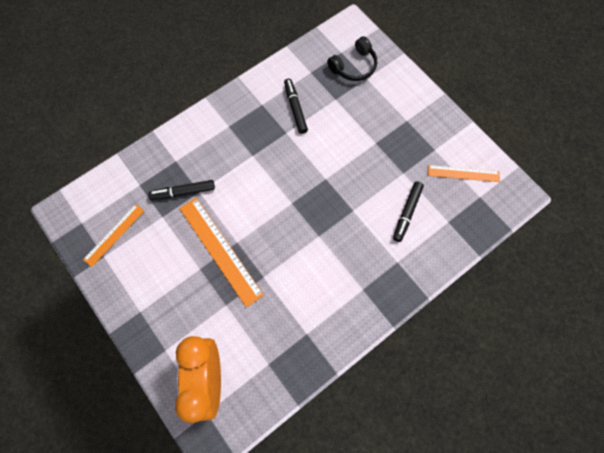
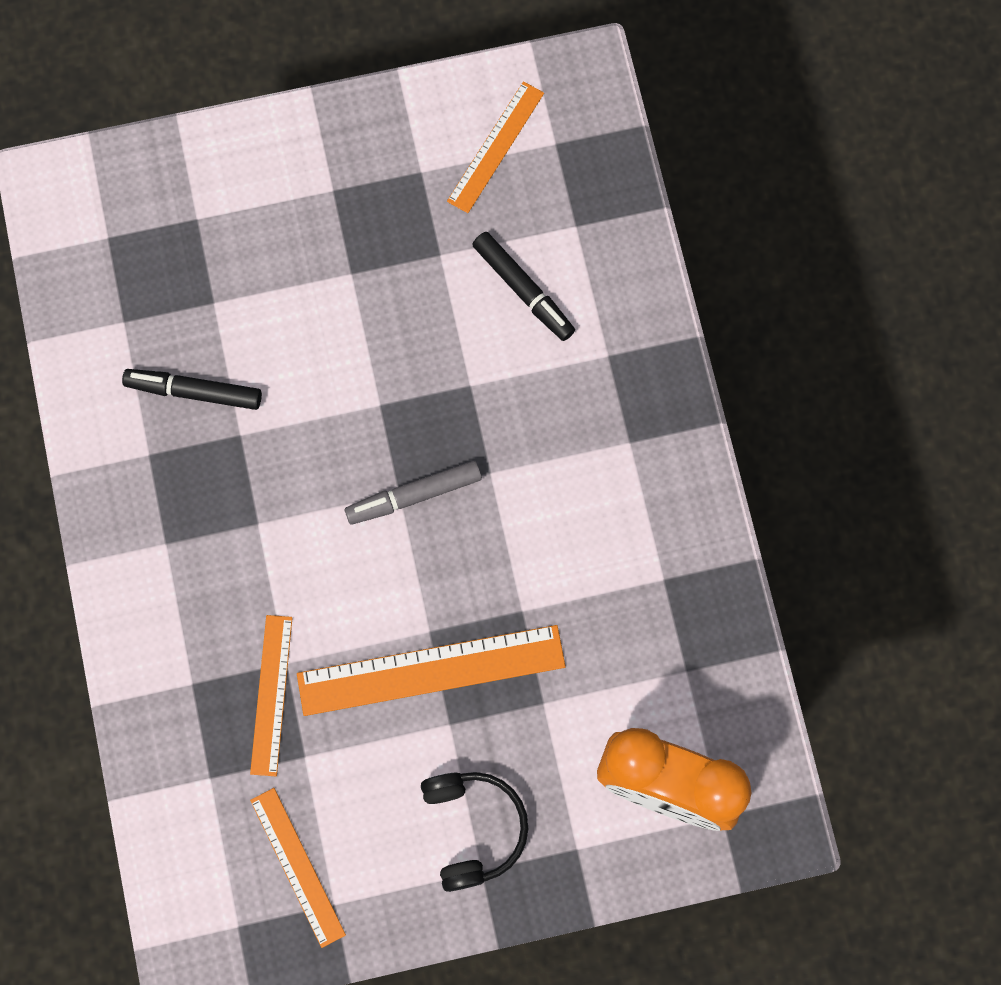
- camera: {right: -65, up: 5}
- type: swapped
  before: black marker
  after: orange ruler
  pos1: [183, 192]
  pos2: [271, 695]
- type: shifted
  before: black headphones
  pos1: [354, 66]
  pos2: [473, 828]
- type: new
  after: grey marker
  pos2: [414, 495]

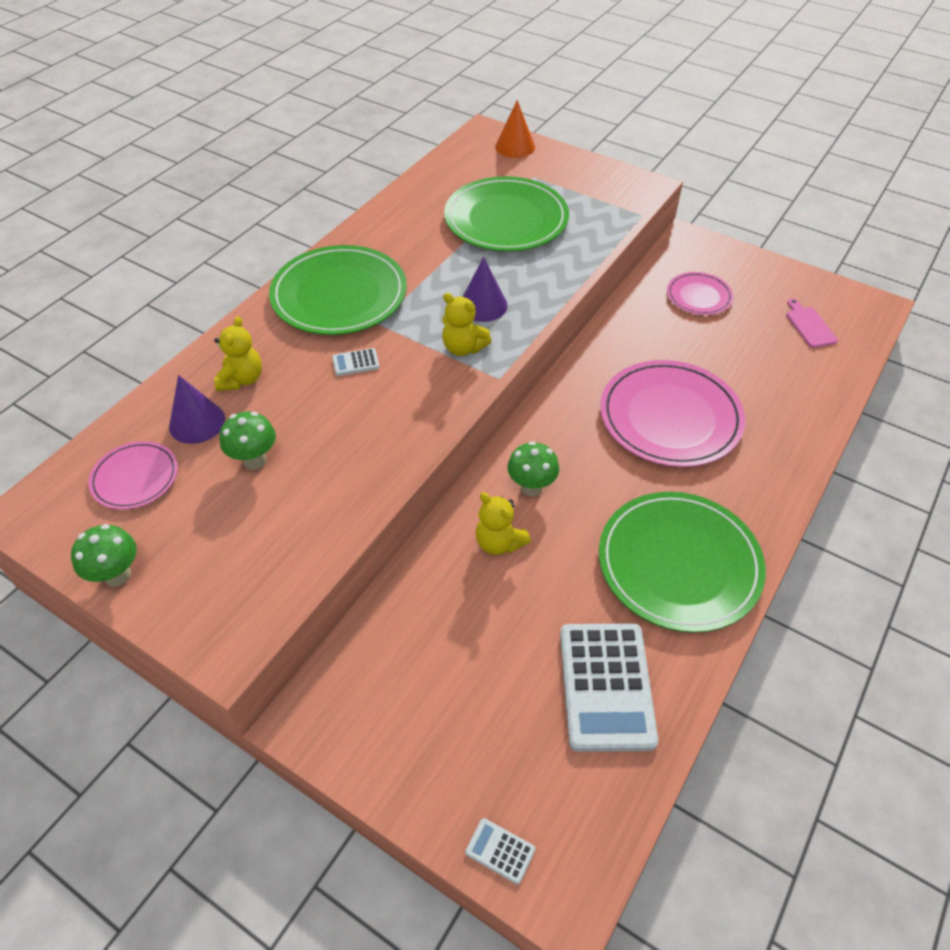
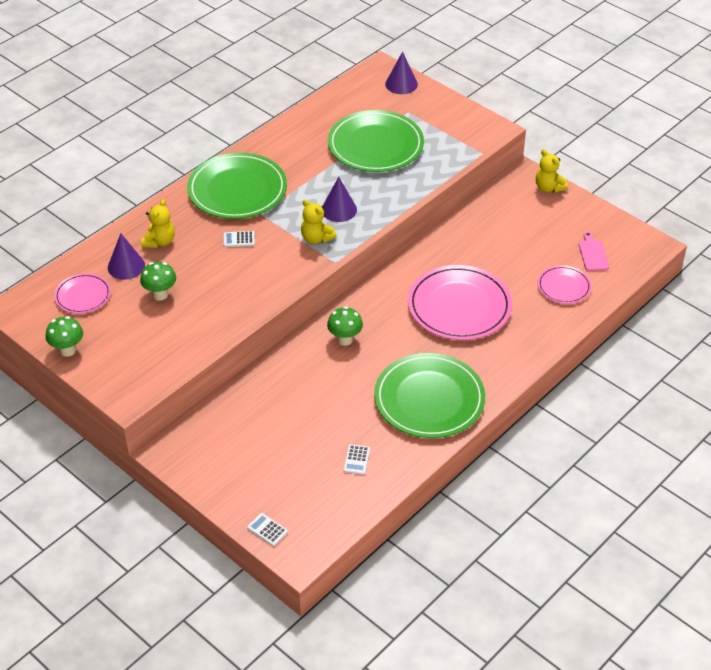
- camera: {right: 10, up: -5}
- type: shifted
  before: yellow teddy bear
  pos1: [499, 542]
  pos2: [548, 188]
- type: repainted
  before: orange cone
  after: purple cone
  pos1: [515, 147]
  pos2: [401, 84]
- type: scaled
  before: white calculator
  pos1: [606, 686]
  pos2: [356, 460]
  scale: 0.41
- type: shifted
  before: pink plate
  pos1: [699, 296]
  pos2: [564, 286]

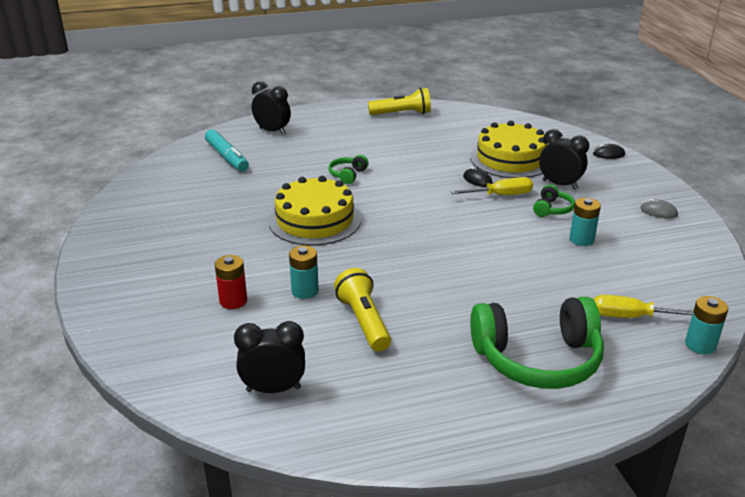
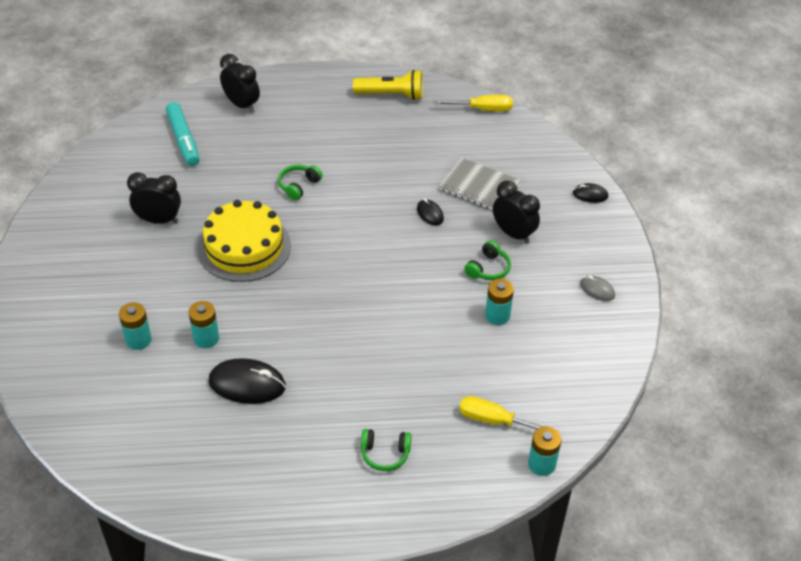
- camera: {right: 10, up: 15}
- type: repainted
  before: red battery
  after: turquoise battery
  pos1: [233, 301]
  pos2: [138, 340]
- type: shifted
  before: black clock
  pos1: [273, 389]
  pos2: [159, 220]
- type: swapped
  before: yellow flashlight
  after: black mouse
  pos1: [363, 321]
  pos2: [247, 384]
- type: shifted
  before: yellow screwdriver
  pos1: [500, 195]
  pos2: [482, 109]
- type: swapped
  before: yellow cake
  after: grey notebook
  pos1: [510, 159]
  pos2: [479, 187]
- type: scaled
  before: green headphones
  pos1: [537, 359]
  pos2: [385, 454]
  scale: 0.44

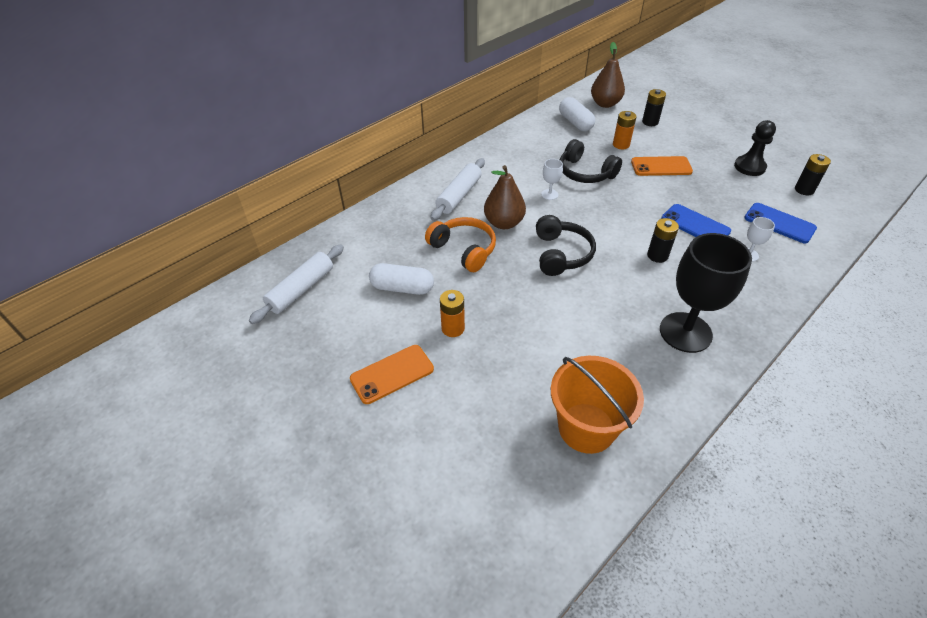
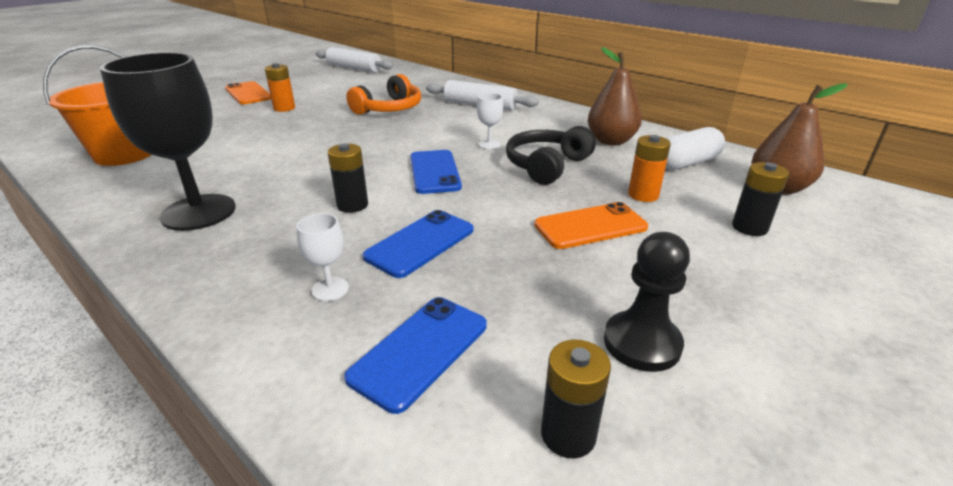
- camera: {right: 85, up: -15}
- type: gone
  before: white capsule
  pos1: [402, 288]
- type: shifted
  before: brown pear
  pos1: [504, 223]
  pos2: [611, 141]
- type: gone
  before: black headphones
  pos1: [561, 254]
- type: rotated
  before: orange phone
  pos1: [661, 166]
  pos2: [590, 226]
  turn: 75
- type: new
  after: blue phone
  pos2: [434, 172]

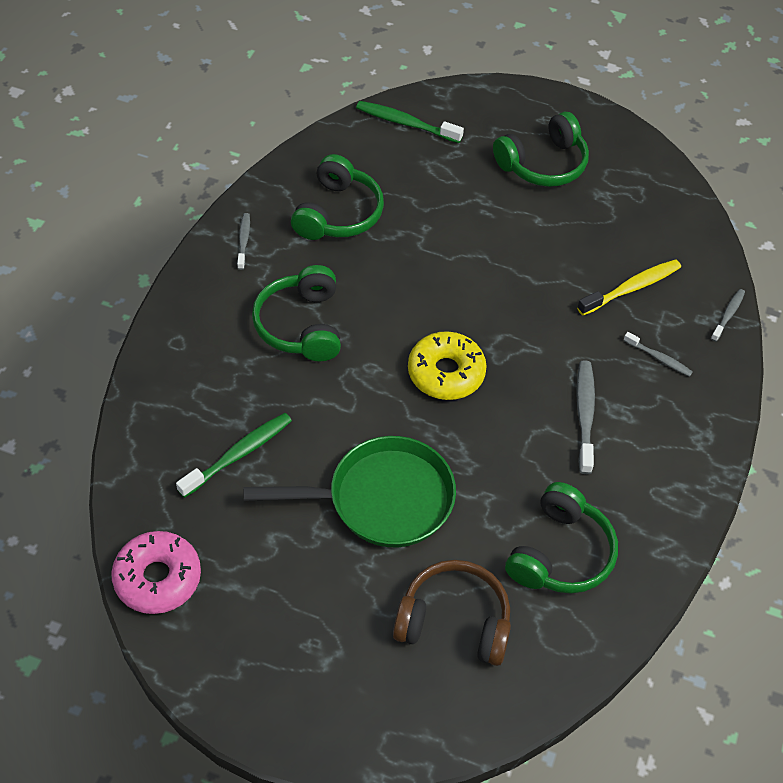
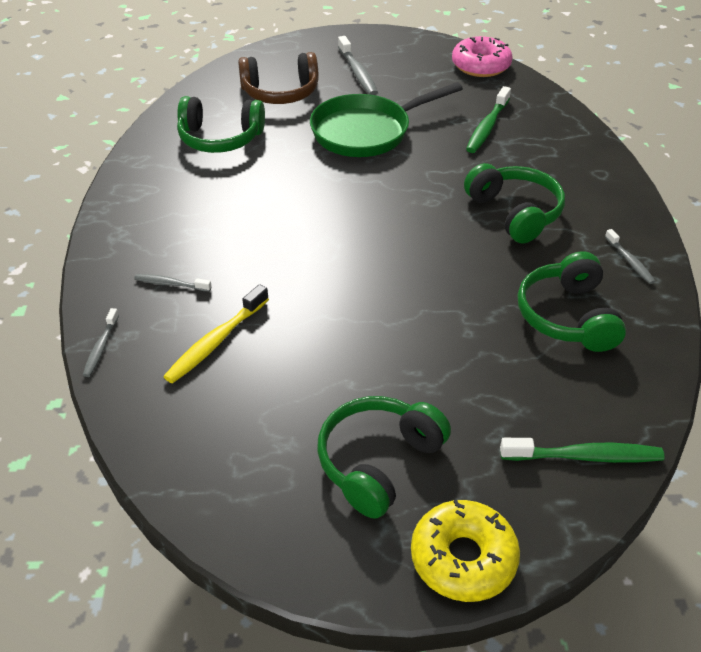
- camera: {right: 160, up: -10}
- type: shifted
  before: yellow donut
  pos1: [446, 373]
  pos2: [463, 558]
- type: rotated
  before: green headphones
  pos1: [560, 553]
  pos2: [220, 138]
  turn: -90
- type: shifted
  before: grey toothbrush
  pos1: [584, 415]
  pos2: [357, 73]

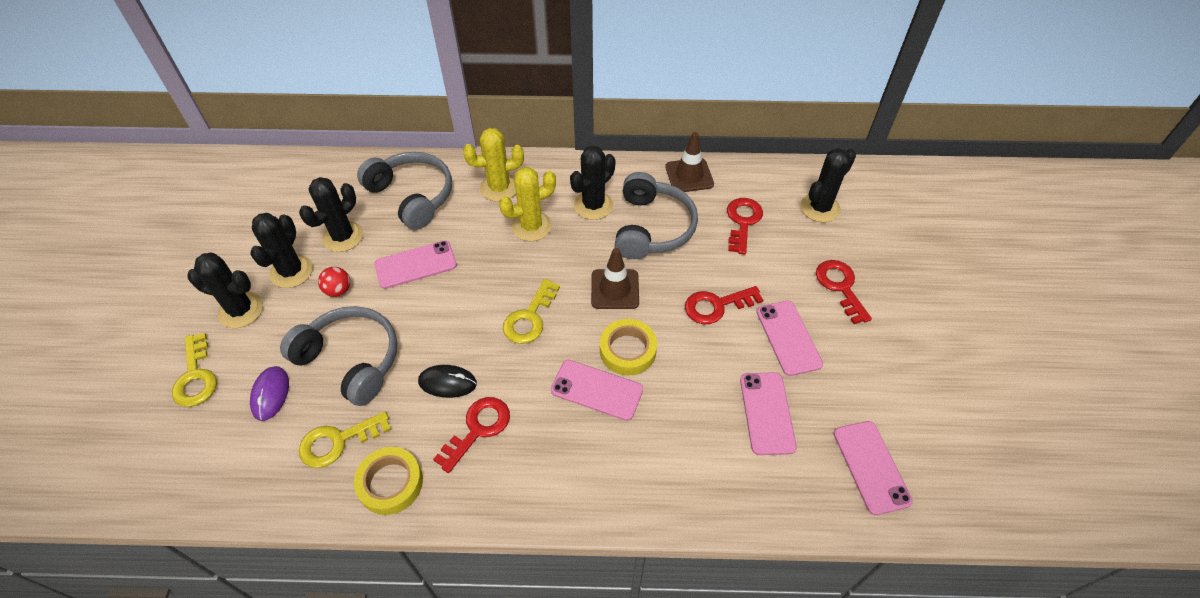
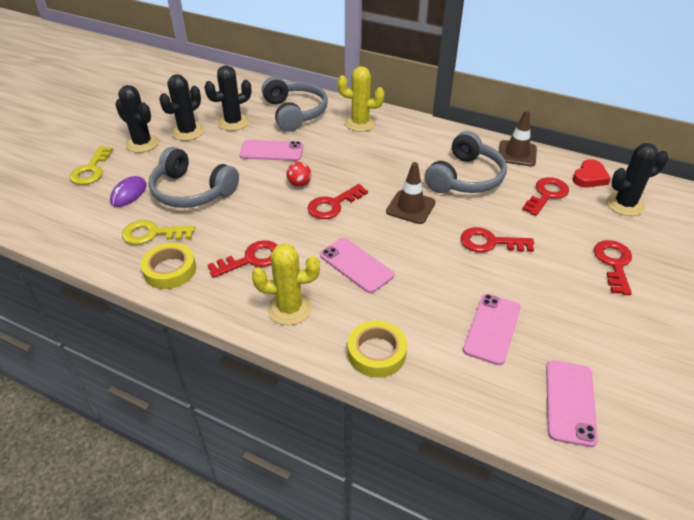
- camera: {right: 25, up: -10}
- type: rotated
  before: grey headphones
  pos1: [351, 360]
  pos2: [192, 191]
  turn: 150
- type: shifted
  before: red ball
  pos1: [338, 290]
  pos2: [299, 184]
- type: gone
  before: black mouse
  pos1: [447, 383]
- type: shifted
  before: yellow cactus
  pos1: [531, 226]
  pos2: [289, 309]
- type: repainted
  before: yellow key
  after: red key
  pos1: [530, 317]
  pos2: [333, 205]
- type: gone
  before: black cactus
  pos1: [593, 205]
- type: shifted
  before: yellow tape
  pos1: [627, 350]
  pos2: [376, 353]
- type: gone
  before: pink phone
  pos1: [788, 338]
- type: new
  after: red heart
  pos2: [589, 177]

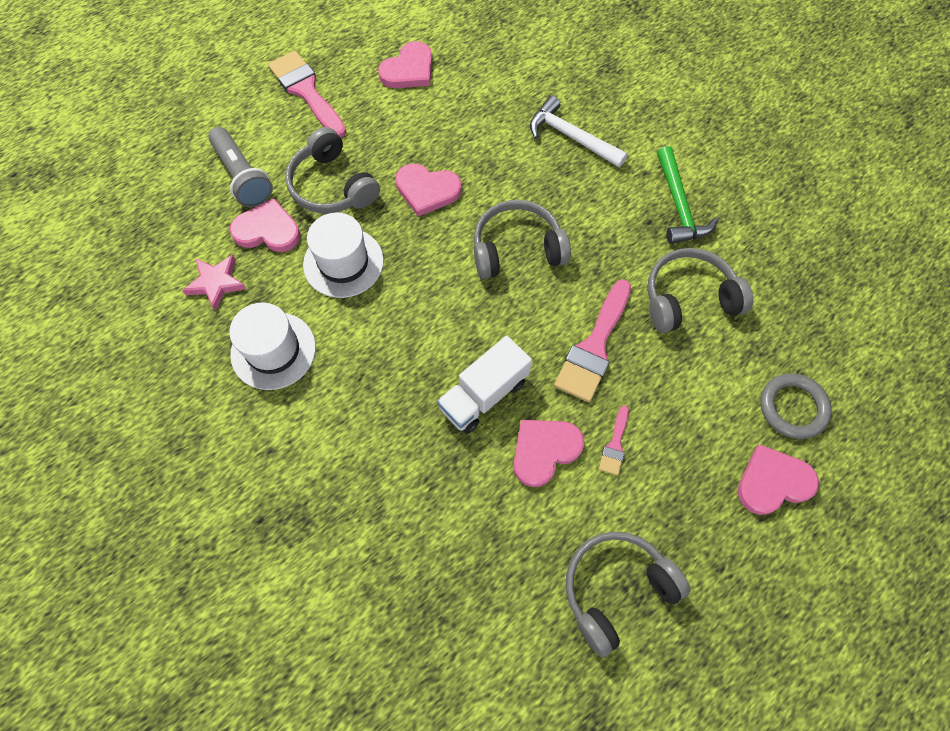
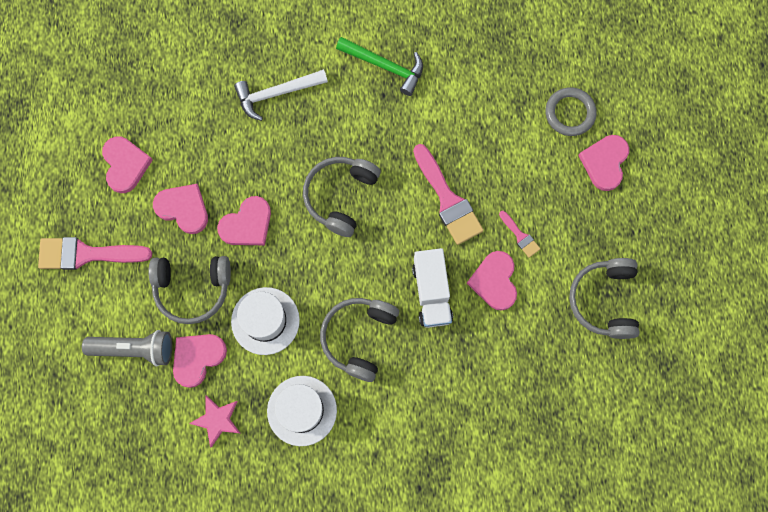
- camera: {right: -55, up: 10}
- type: shifted
  before: grey headphones
  pos1: [688, 298]
  pos2: [359, 337]
- type: new
  after: pink heart
  pos2: [183, 209]

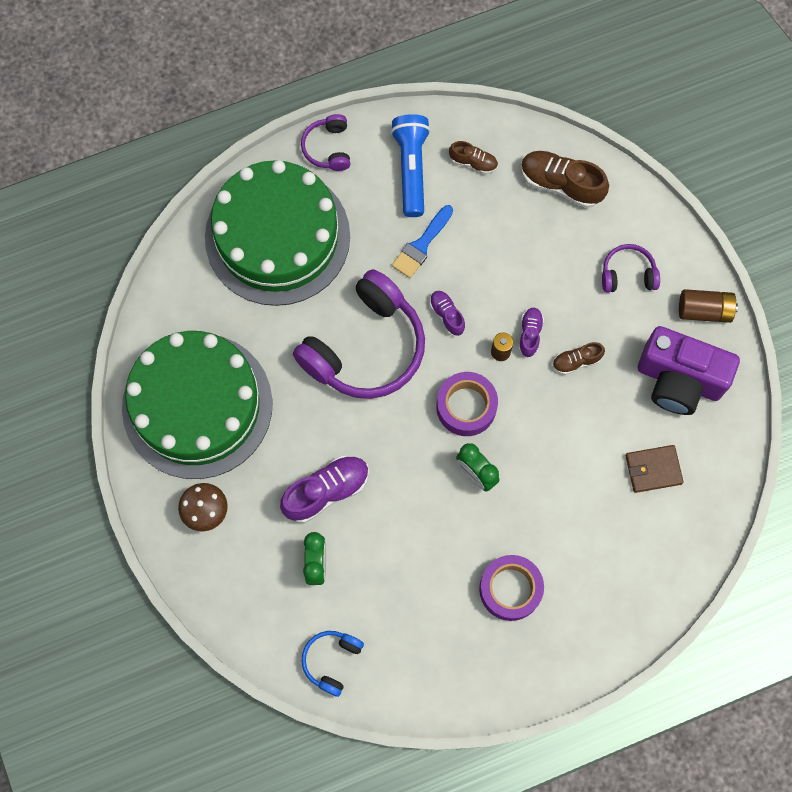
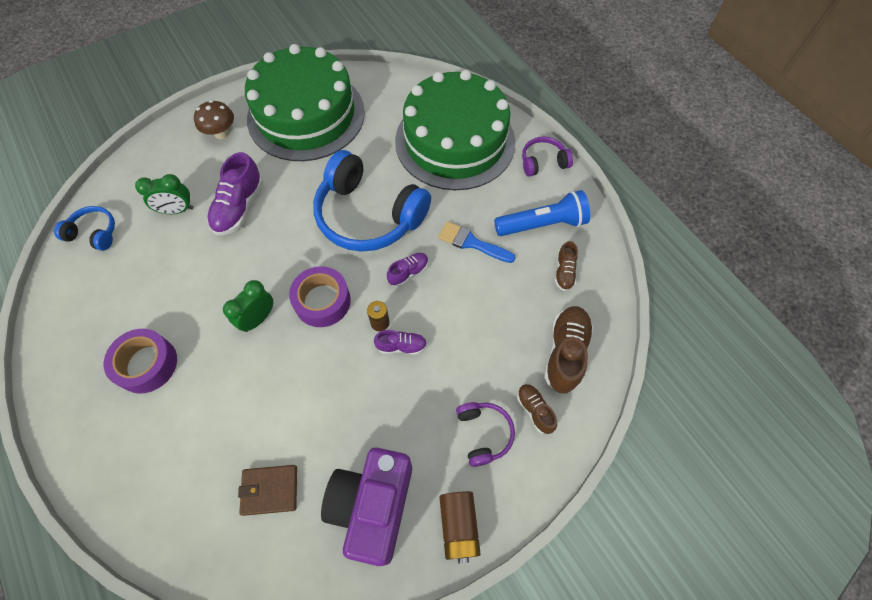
- camera: {right: 80, up: -10}
- type: rotated
  before: purple shoe
  pos1: [326, 491]
  pos2: [239, 207]
  turn: 60
- type: repainted
  before: purple headphones
  after: blue headphones
  pos1: [365, 347]
  pos2: [368, 215]
- type: shifted
  before: brown shoe
  pos1: [576, 361]
  pos2: [534, 410]
- type: rotated
  before: brown wallet
  pos1: [653, 469]
  pos2: [270, 490]
  turn: -75

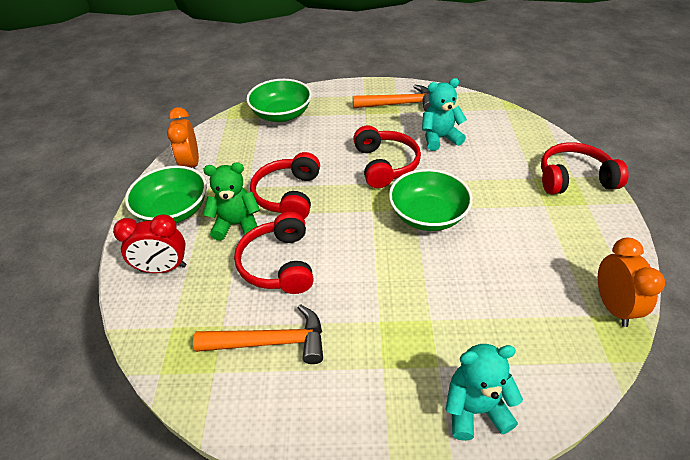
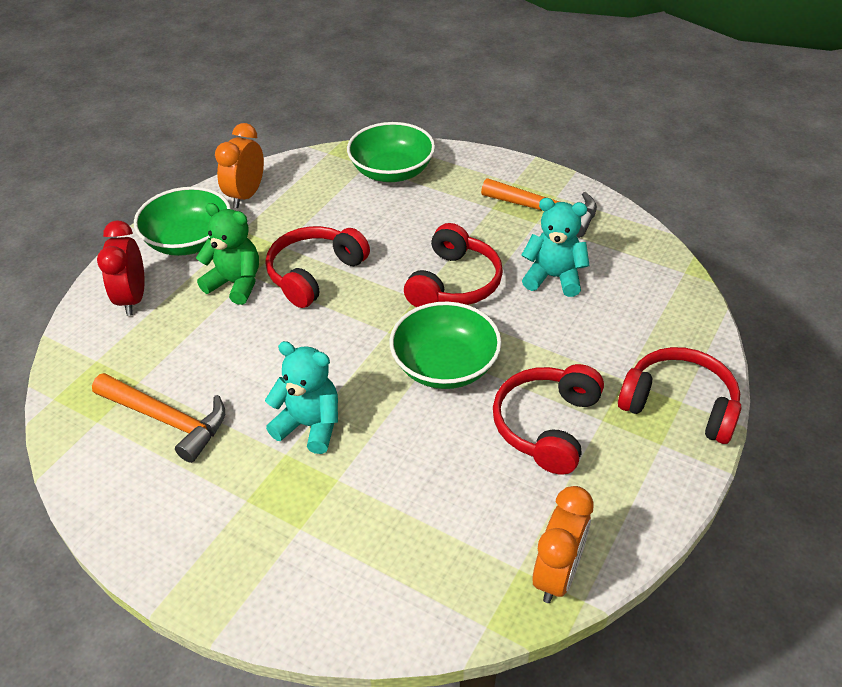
- camera: {right: 30, up: 0}
- type: rotated
  before: red clock
  pos1: [163, 268]
  pos2: [133, 299]
  turn: 60
- type: shifted
  before: red headphones
  pos1: [278, 264]
  pos2: [546, 425]
- type: shifted
  before: turquoise teddy bear
  pos1: [475, 409]
  pos2: [310, 425]

